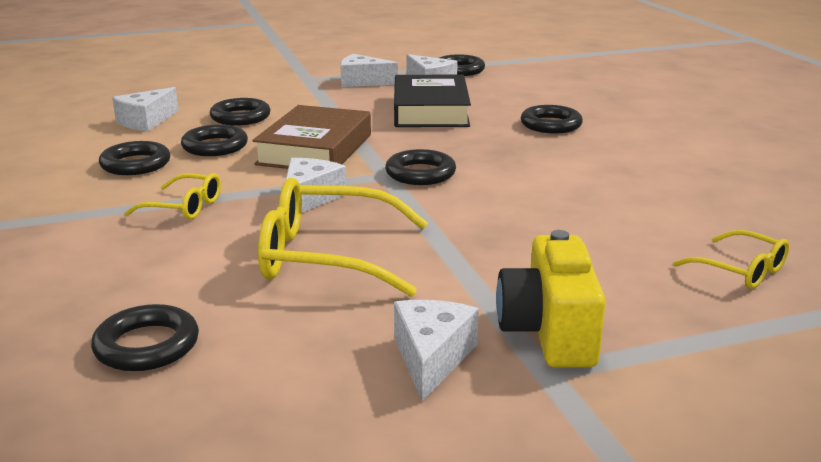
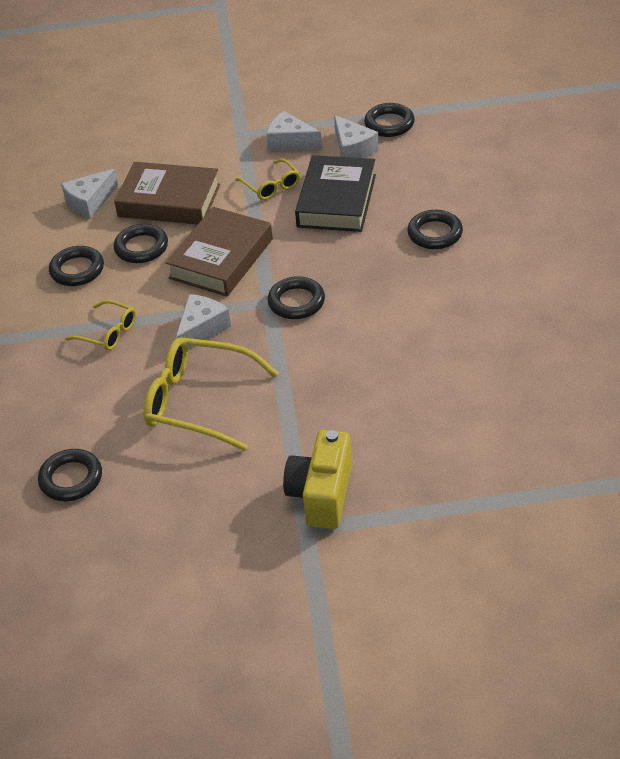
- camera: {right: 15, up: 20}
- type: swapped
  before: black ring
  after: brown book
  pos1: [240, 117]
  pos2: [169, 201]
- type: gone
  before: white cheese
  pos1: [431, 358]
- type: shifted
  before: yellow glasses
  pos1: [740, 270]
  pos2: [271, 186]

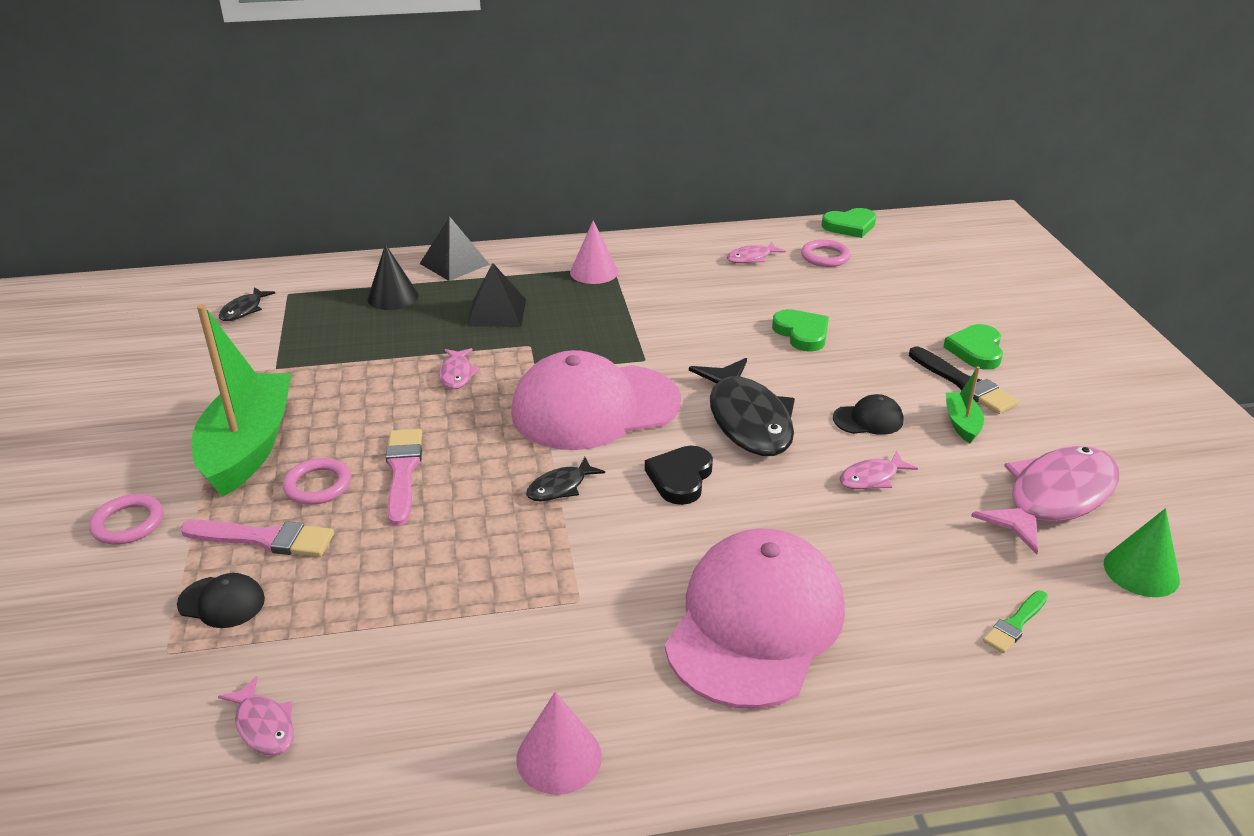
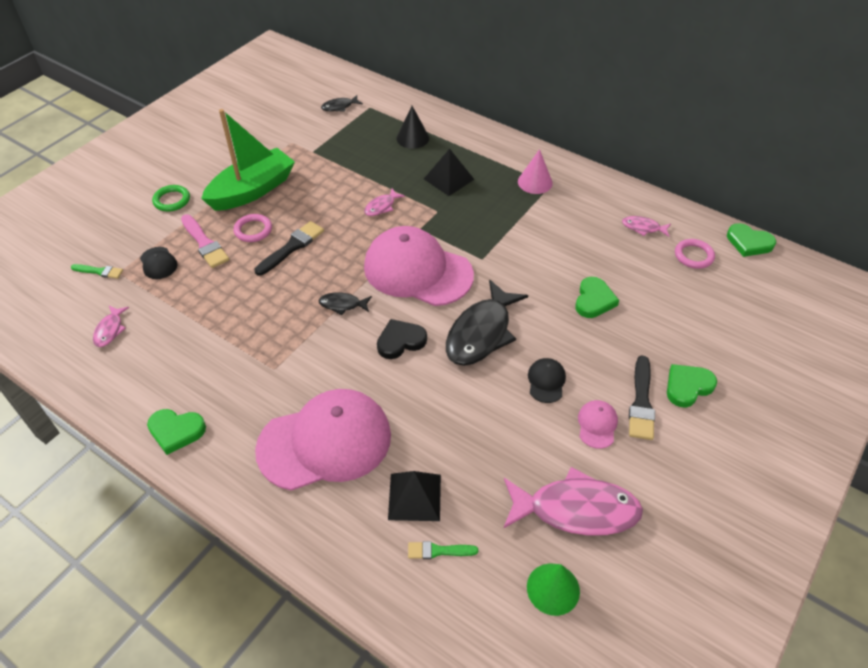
- camera: {right: 45, up: 15}
- type: repainted
  before: pink ring
  after: green ring
  pos1: [128, 523]
  pos2: [172, 200]
- type: repainted
  before: pink brush
  after: black brush
  pos1: [402, 472]
  pos2: [292, 247]
- type: shifted
  before: black pyramid
  pos1: [454, 264]
  pos2: [414, 497]
- type: swapped
  before: pink cone
  after: green heart
  pos1: [559, 757]
  pos2: [176, 431]
- type: rotated
  before: black cap
  pos1: [868, 419]
  pos2: [546, 381]
  turn: -120
- type: gone
  before: pink fish
  pos1: [872, 478]
- type: swapped
  before: green boat
  after: pink cap
  pos1: [962, 424]
  pos2: [597, 425]
- type: new
  after: green brush
  pos2: [99, 271]

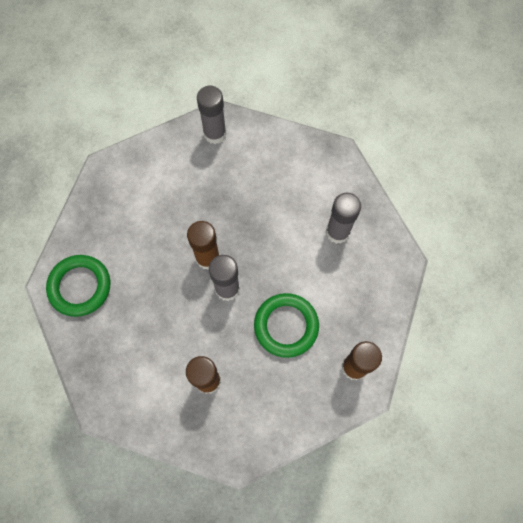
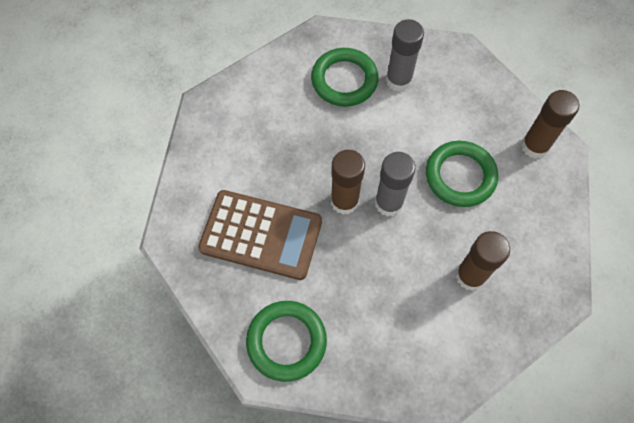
- camera: {right: -55, up: -5}
- type: gone
  before: grey glue stick
  pos1: [215, 134]
- type: new
  after: brown calculator
  pos2: [261, 235]
- type: new
  after: green ring
  pos2: [344, 80]

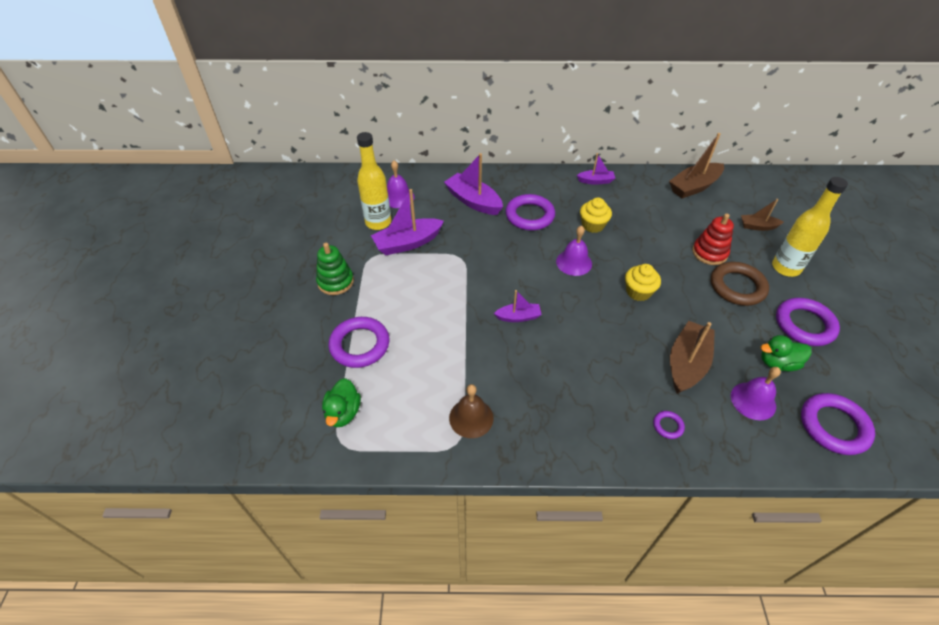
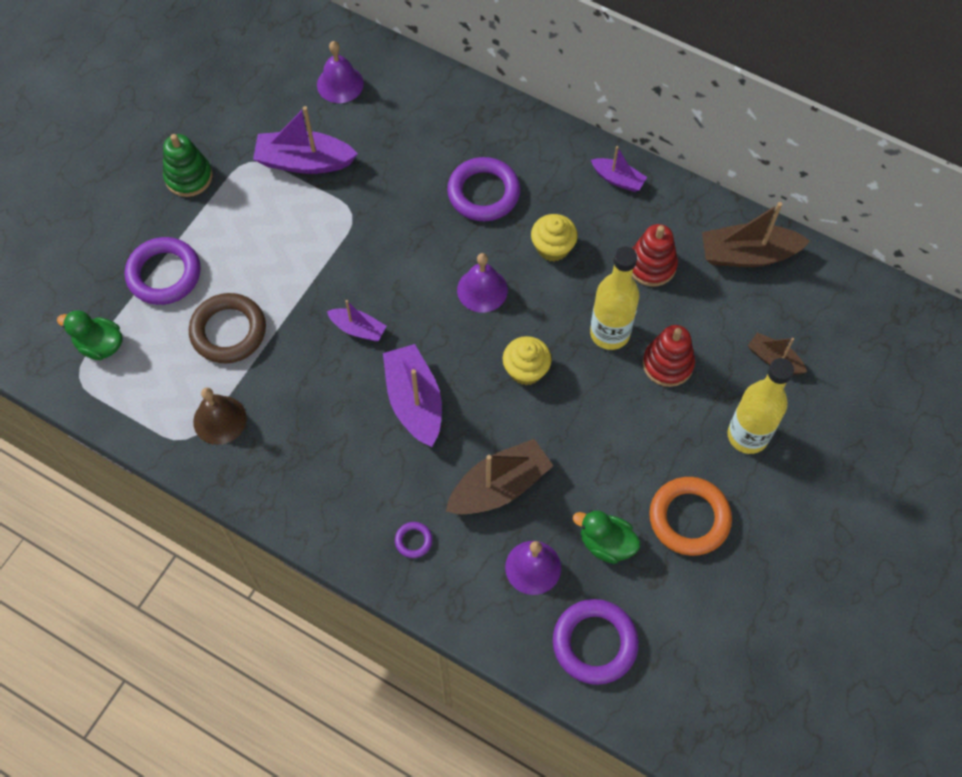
- camera: {right: 30, up: 15}
- type: rotated
  before: green duck
  pos1: [343, 412]
  pos2: [100, 345]
  turn: 75
- type: shifted
  before: yellow bottle
  pos1: [378, 222]
  pos2: [609, 333]
- type: shifted
  before: purple boat
  pos1: [473, 201]
  pos2: [414, 401]
- type: shifted
  before: brown ring
  pos1: [737, 287]
  pos2: [228, 331]
- type: repainted
  before: purple ring
  after: orange ring
  pos1: [804, 325]
  pos2: [689, 518]
- type: new
  after: red stacking toy
  pos2: [651, 265]

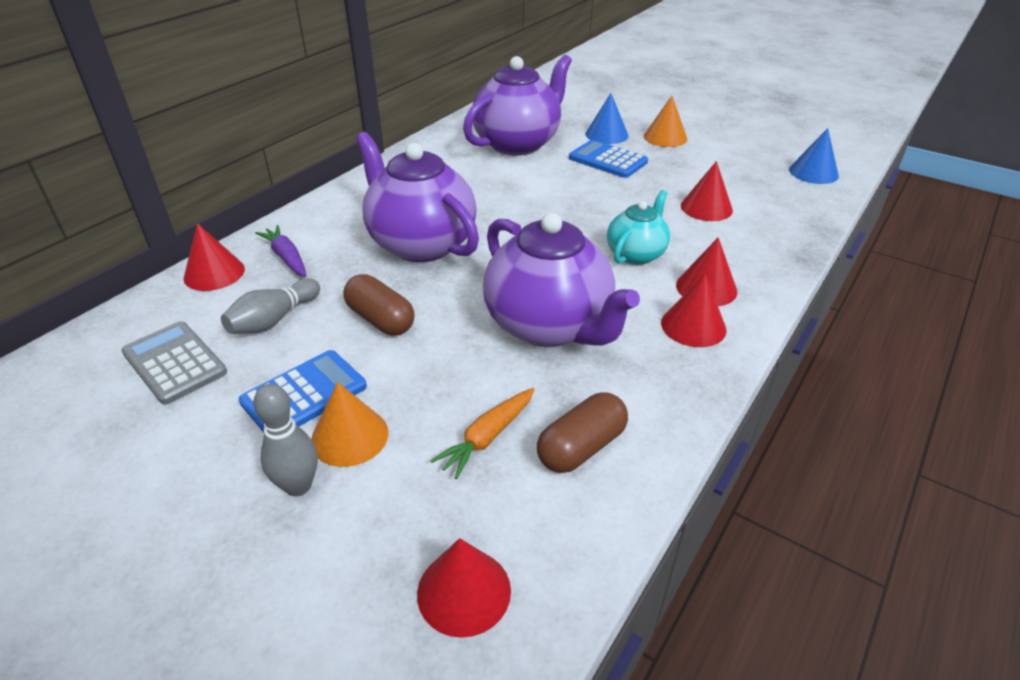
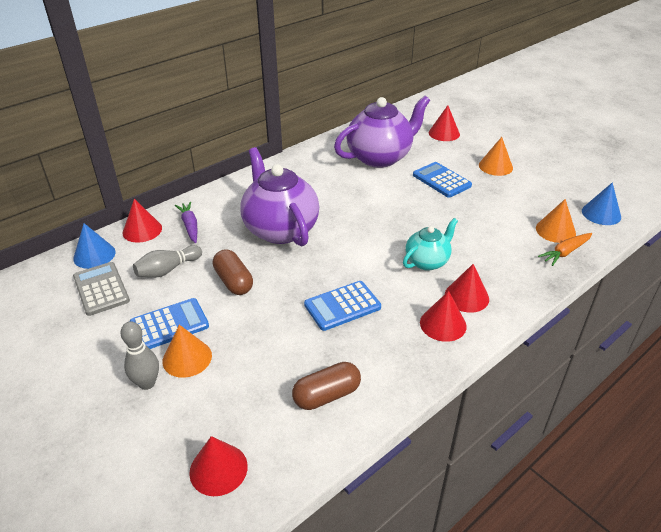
- camera: {right: 15, up: 0}
- type: shifted
  before: orange carrot
  pos1: [488, 437]
  pos2: [565, 252]
- type: swapped
  before: purple teapot
  after: blue calculator
  pos1: [550, 326]
  pos2: [342, 306]
- type: shifted
  before: blue cone
  pos1: [606, 134]
  pos2: [94, 255]
- type: shifted
  before: red cone
  pos1: [706, 207]
  pos2: [444, 133]
- type: new
  after: orange cone
  pos2: [555, 230]

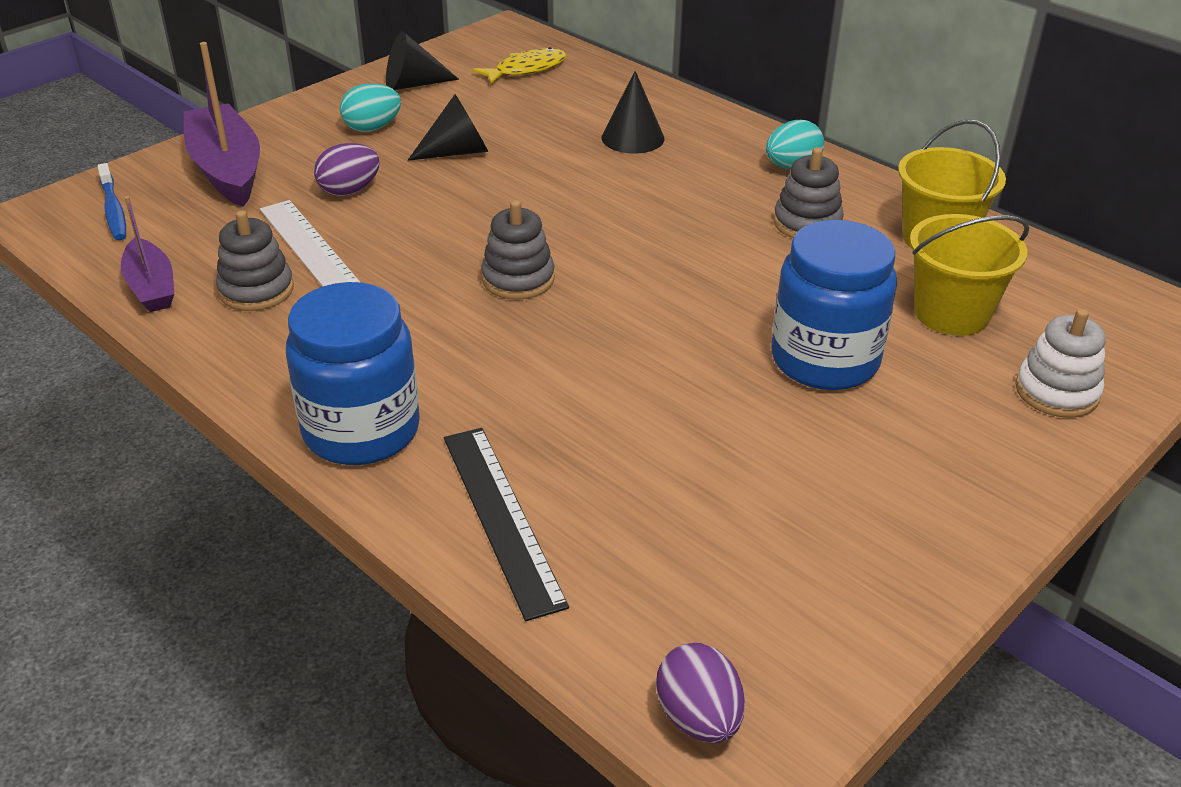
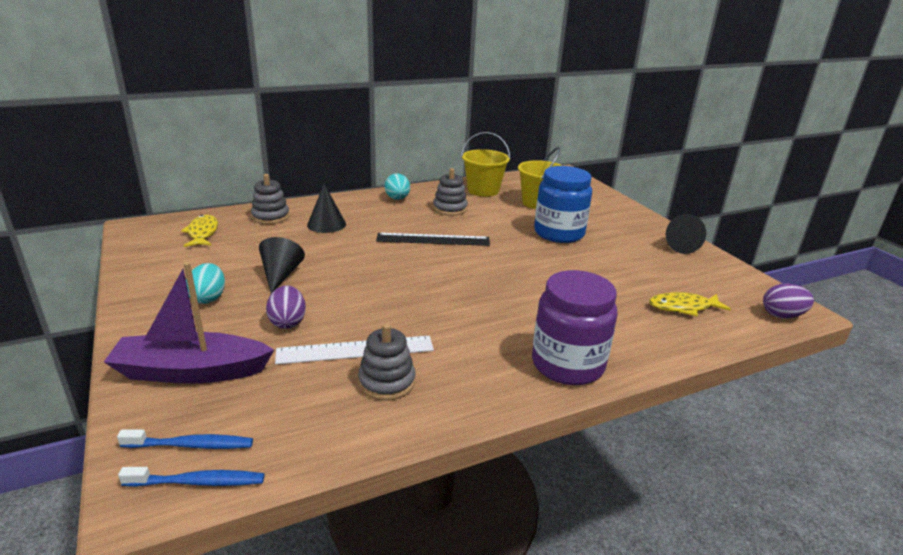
- camera: {right: -70, up: -10}
- type: gone
  before: purple boat
  pos1: [151, 287]
- type: repainted
  before: blue jar
  after: purple jar
  pos1: [361, 430]
  pos2: [567, 364]
- type: shifted
  before: black cone
  pos1: [413, 84]
  pos2: [679, 245]
- type: shifted
  before: black ruler
  pos1: [501, 517]
  pos2: [433, 239]
- type: shifted
  before: grey stacking toy
  pos1: [518, 279]
  pos2: [270, 217]
- type: gone
  before: white stacking toy
  pos1: [1056, 392]
- type: new
  after: blue toothbrush
  pos2: [198, 482]
- type: new
  after: yellow fish
  pos2: [683, 307]

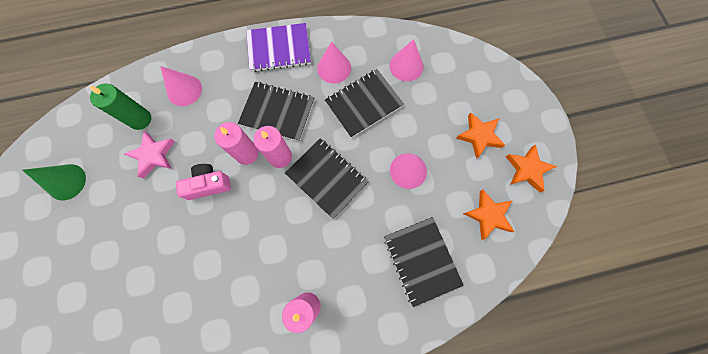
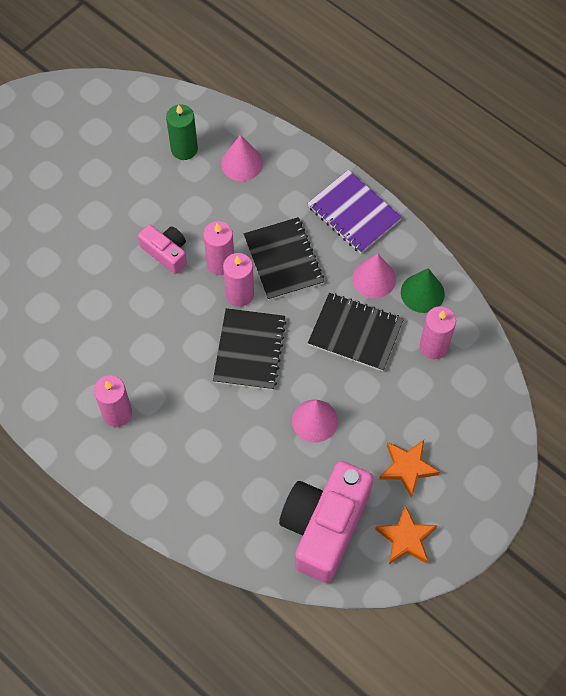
- camera: {right: 55, up: -10}
- type: shifted
  before: green cone
  pos1: [66, 182]
  pos2: [422, 293]
- type: gone
  before: pink star
  pos1: [153, 155]
- type: gone
  before: black notebook
  pos1: [421, 260]
- type: swapped
  before: pink cone
  after: pink candle
  pos1: [406, 66]
  pos2: [433, 346]
- type: swapped
  before: orange star
  after: pink camera
  pos1: [488, 215]
  pos2: [324, 526]

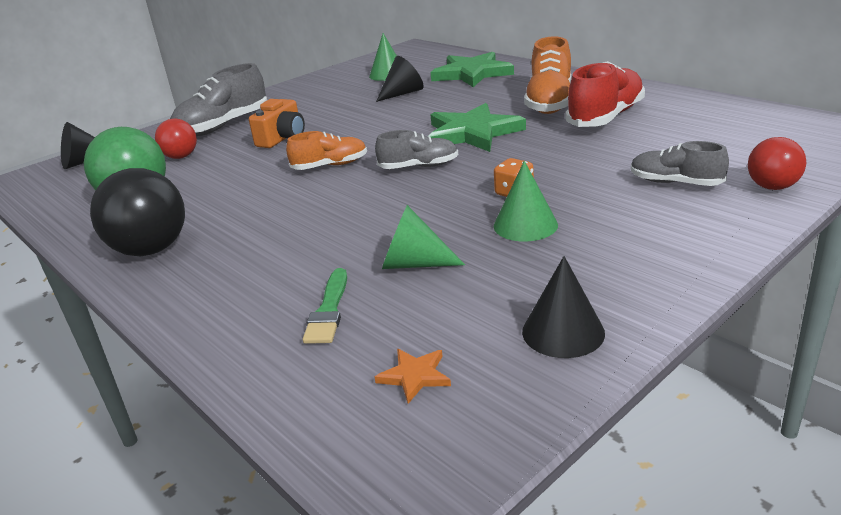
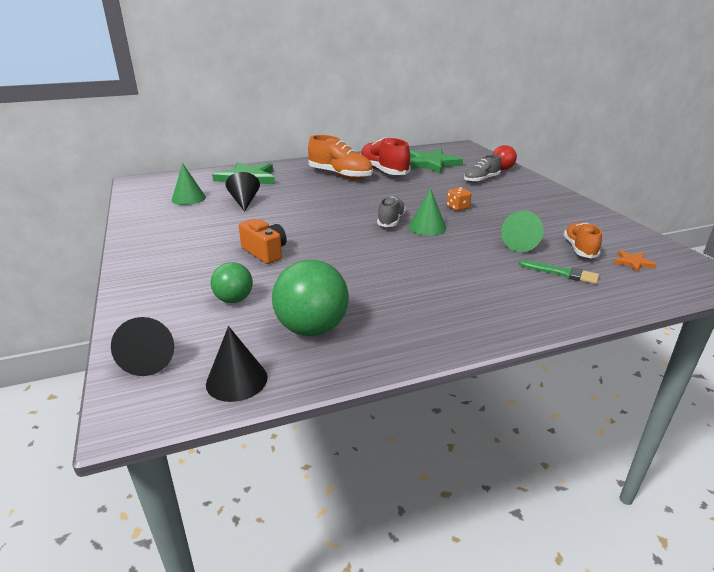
- camera: {right: -70, up: 0}
- type: gone
  before: black ball
  pos1: [151, 250]
- type: repainted
  before: red ball
  after: green ball
  pos1: [181, 157]
  pos2: [234, 299]
- type: gone
  before: grey shoe
  pos1: [223, 126]
- type: shifted
  before: orange shoe
  pos1: [330, 166]
  pos2: [579, 249]
- type: shifted
  before: green star
  pos1: [472, 133]
  pos2: [431, 164]
- type: shifted
  before: green cone
  pos1: [525, 225]
  pos2: [427, 227]
- type: shifted
  before: black cone
  pos1: [563, 332]
  pos2: [237, 380]

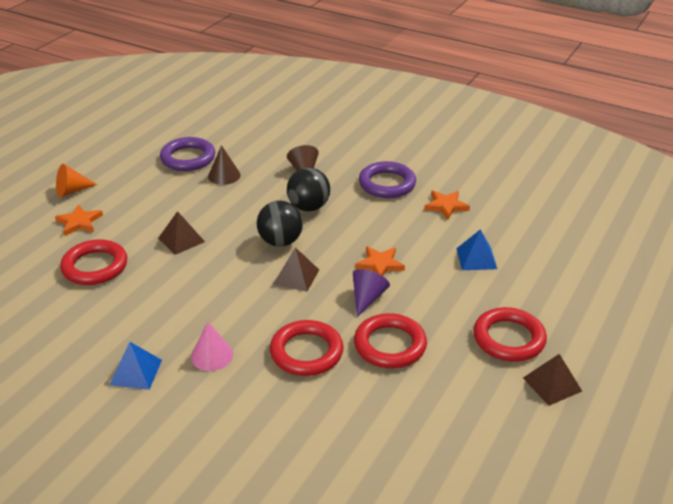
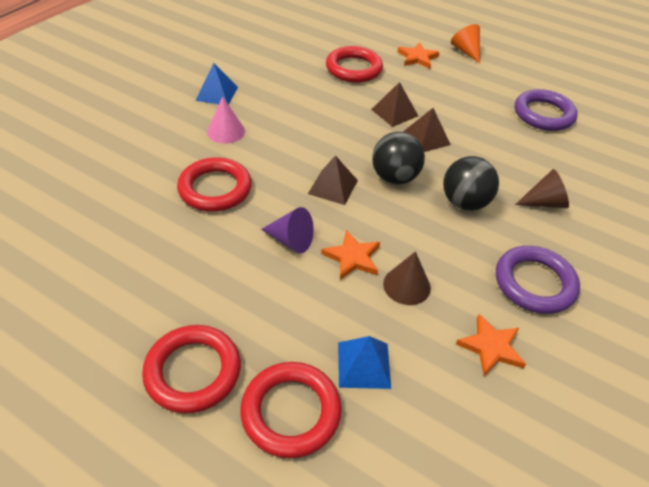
- camera: {right: 90, up: 10}
- type: shifted
  before: brown cone
  pos1: [224, 175]
  pos2: [406, 285]
- type: shifted
  before: red ring
  pos1: [390, 345]
  pos2: [291, 412]
- type: shifted
  before: brown pyramid
  pos1: [552, 384]
  pos2: [426, 138]

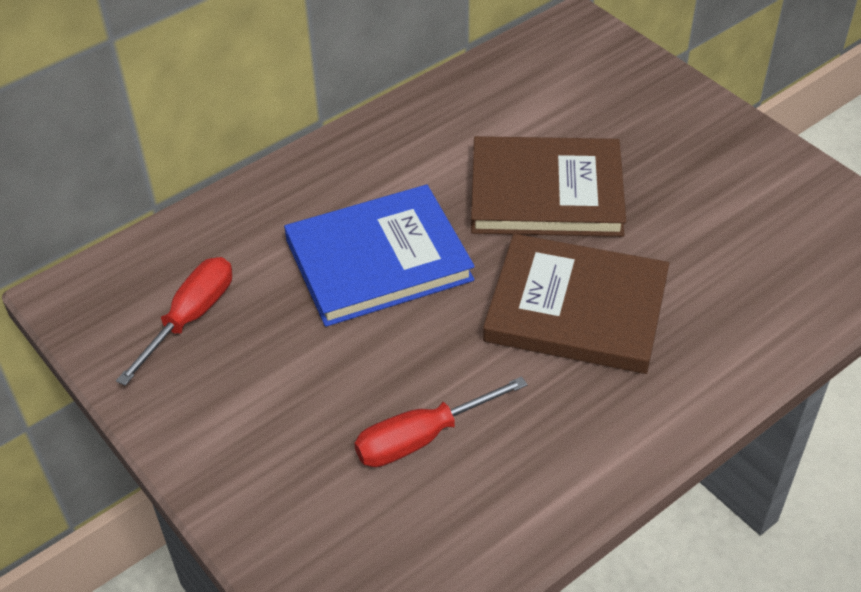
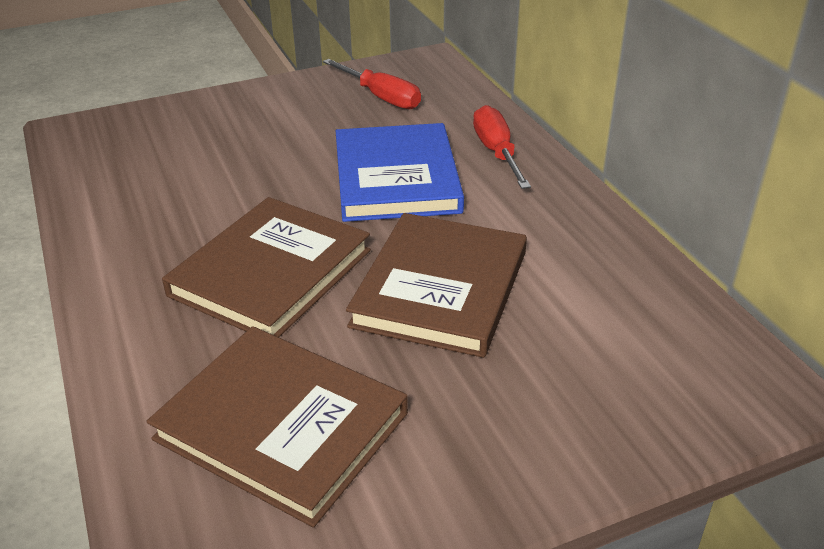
- camera: {right: 105, up: -10}
- type: shifted
  before: red screwdriver
  pos1: [421, 438]
  pos2: [496, 152]
- type: new
  after: brown book
  pos2: [282, 426]

